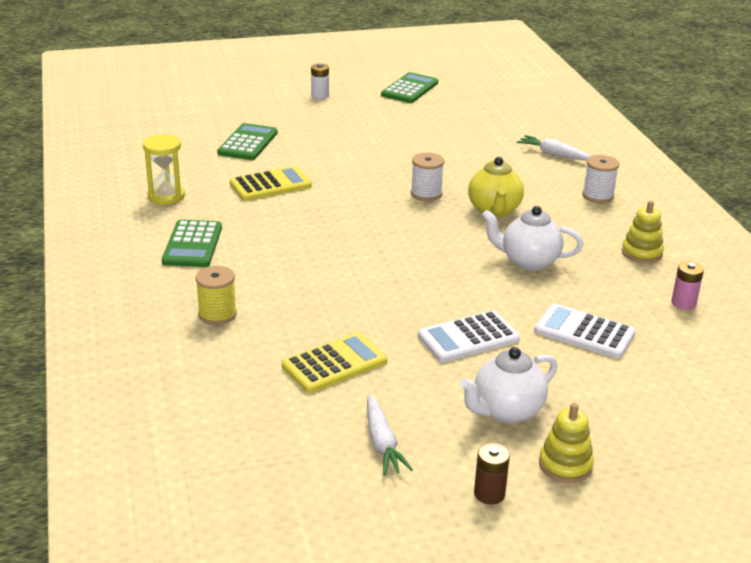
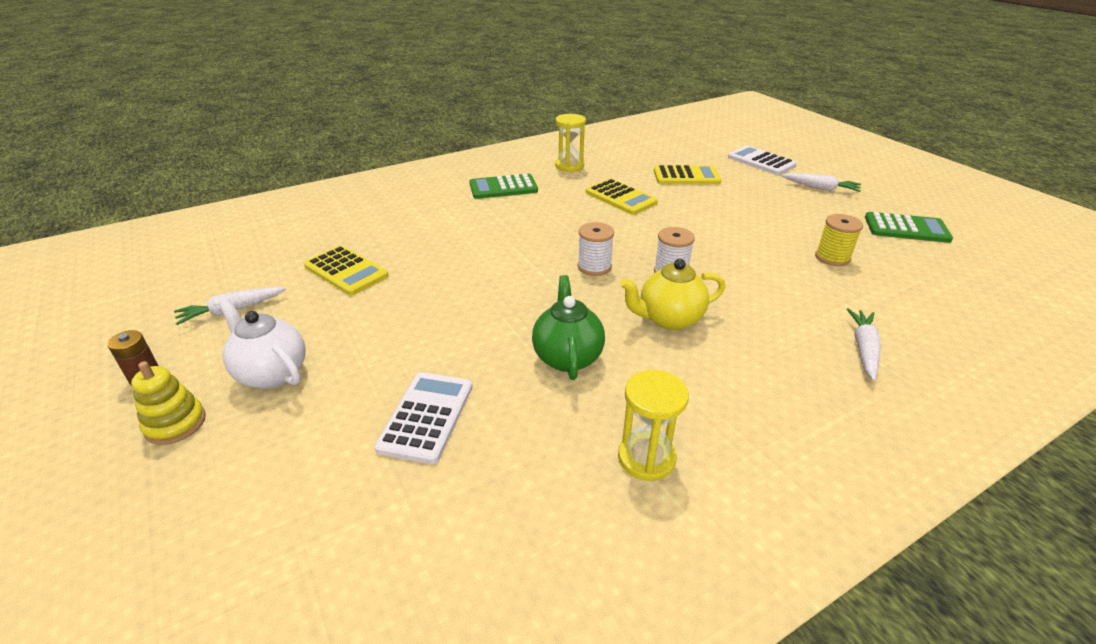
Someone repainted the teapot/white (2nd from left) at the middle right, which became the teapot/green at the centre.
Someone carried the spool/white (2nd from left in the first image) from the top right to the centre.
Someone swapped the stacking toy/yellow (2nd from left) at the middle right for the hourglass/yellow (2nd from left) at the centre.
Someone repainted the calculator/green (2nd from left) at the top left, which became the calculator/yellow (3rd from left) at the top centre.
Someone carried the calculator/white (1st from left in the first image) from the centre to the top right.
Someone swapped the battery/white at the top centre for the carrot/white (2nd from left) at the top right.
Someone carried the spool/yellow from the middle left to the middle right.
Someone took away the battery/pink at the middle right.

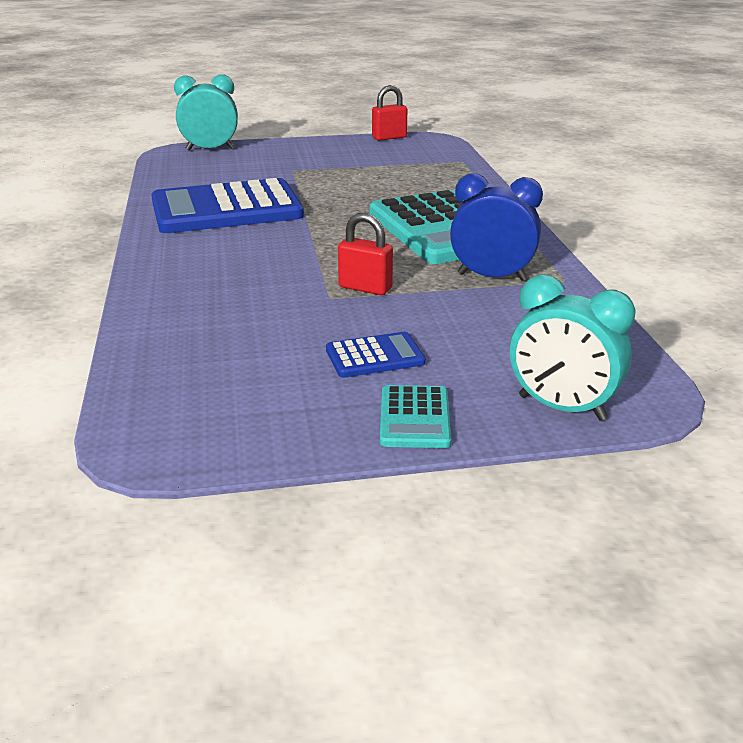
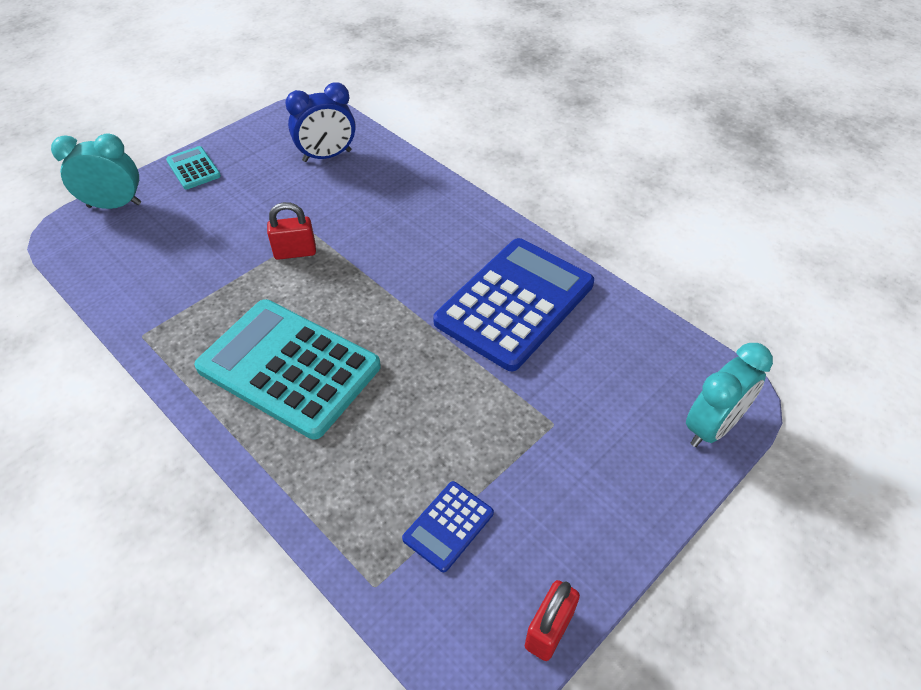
Someone carried the clock/blue from the top right to the top centre.
Someone carried the calculator/blue (2nd from left in the first image) from the centre to the bottom centre.

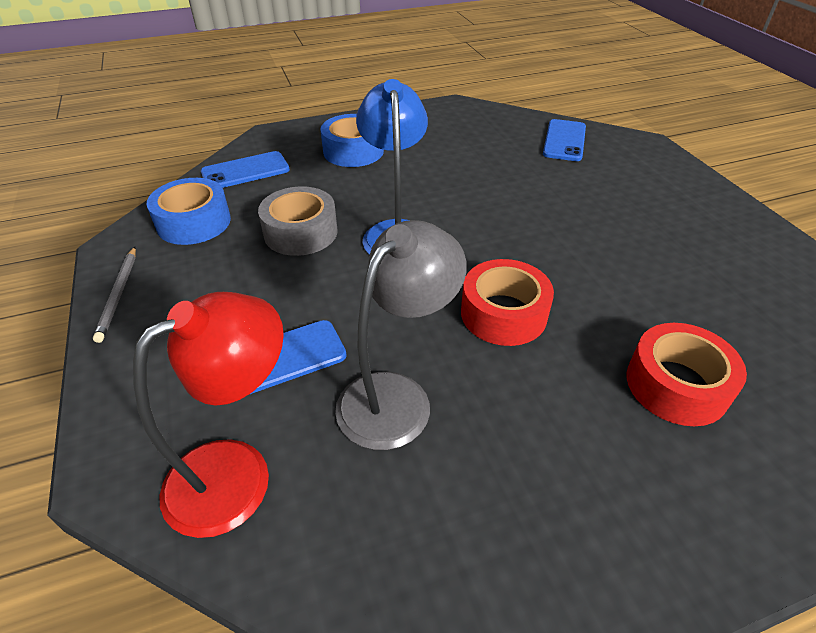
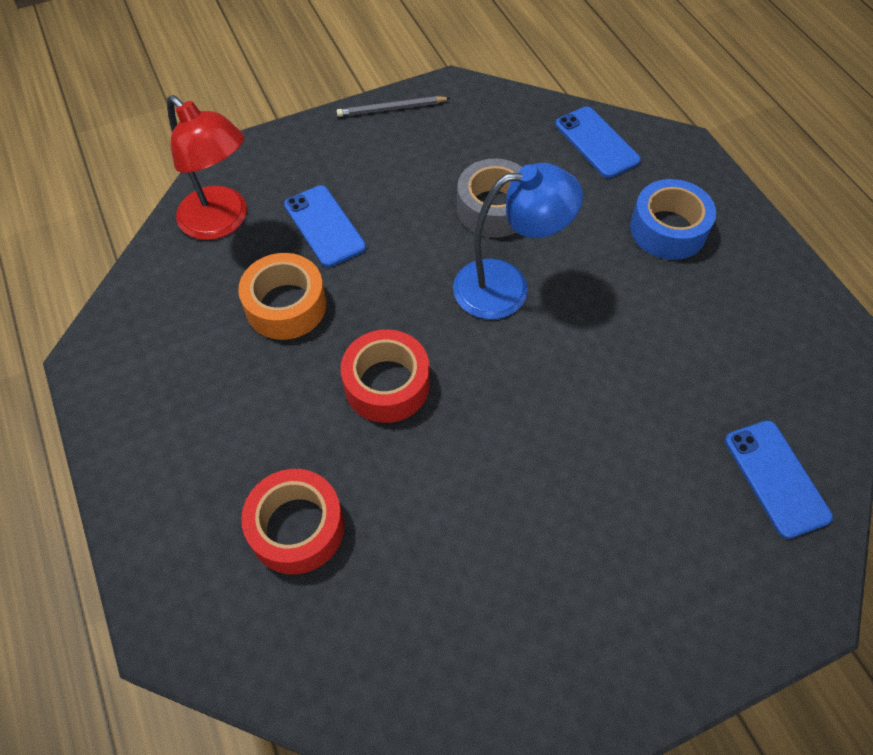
Someone swapped the lamp/grey at the centre for the tape/orange at the middle left.
Someone rotated the phone/blue (3rd from left) at the top right by 60 degrees clockwise.
Someone took away the tape/blue (1st from left) at the middle left.

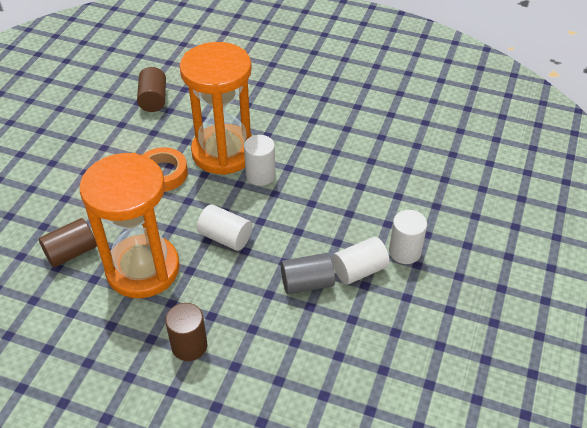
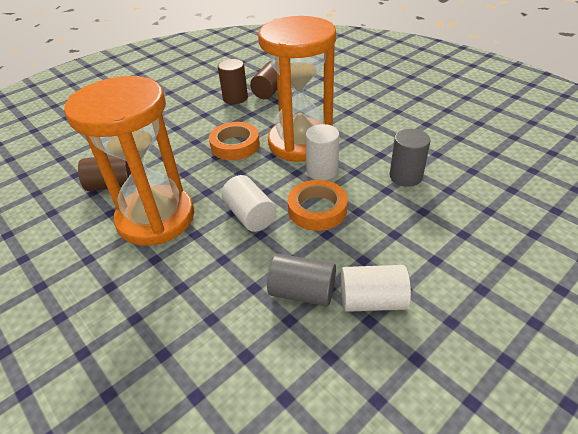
Someone carried the cylinder/brown (3rd from left in the first image) from the bottom left to the top centre.
Someone put down the tape/orange (2nd from left) at the centre.
Someone put down the cylinder/grey (2nd from left) at the middle right.
Someone took away the cylinder/white (4th from left) at the middle right.

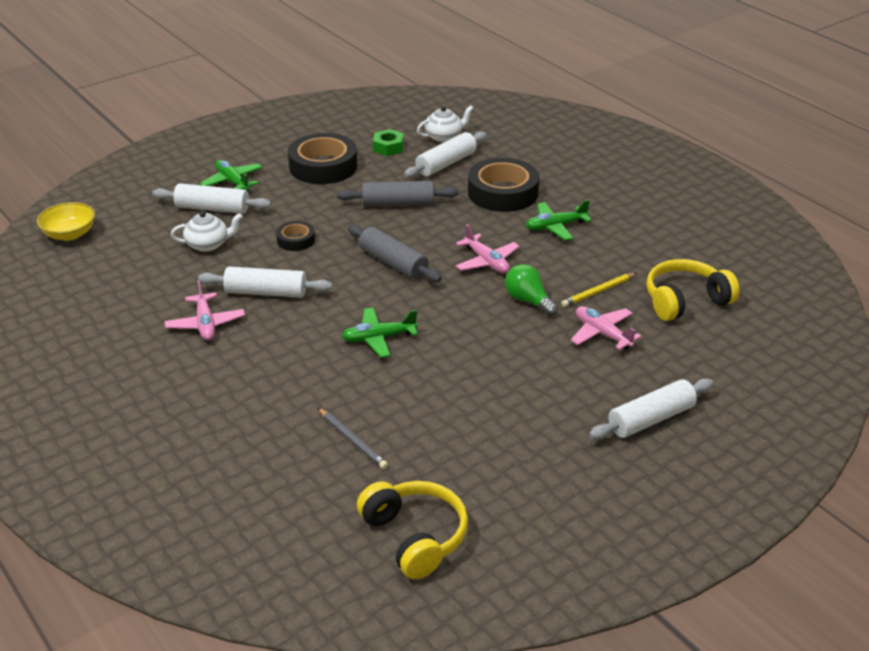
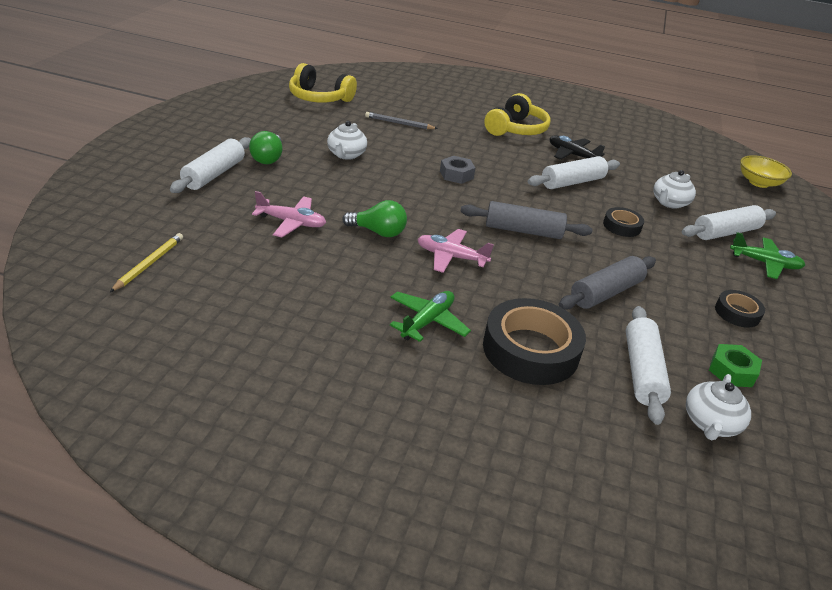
Someone carried the pencil/yellow from the middle right to the middle left.
Someone put down the light bulb/green (1st from left) at the top left.
Someone put down the teapot/white (1st from left) at the top centre.
Someone swapped the plane/green (2nd from left) at the centre for the nut/grey at the top centre.
Someone carried the headphones/yellow (2nd from left) from the middle right to the top centre.
Someone repainted the plane/pink (1st from left) at the middle left, which became the plane/black at the top right.
Someone scaled the tape/black (2nd from left in the first image) at the top centre by 0.51.

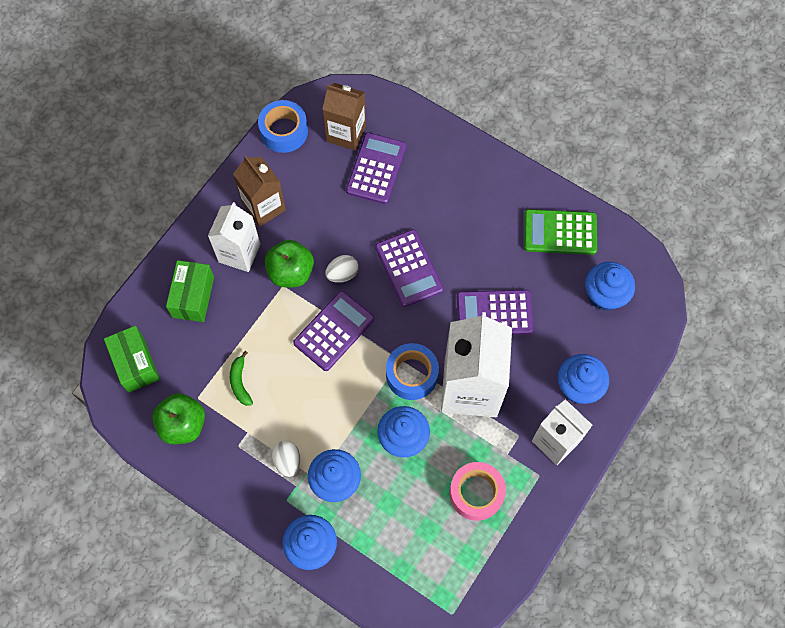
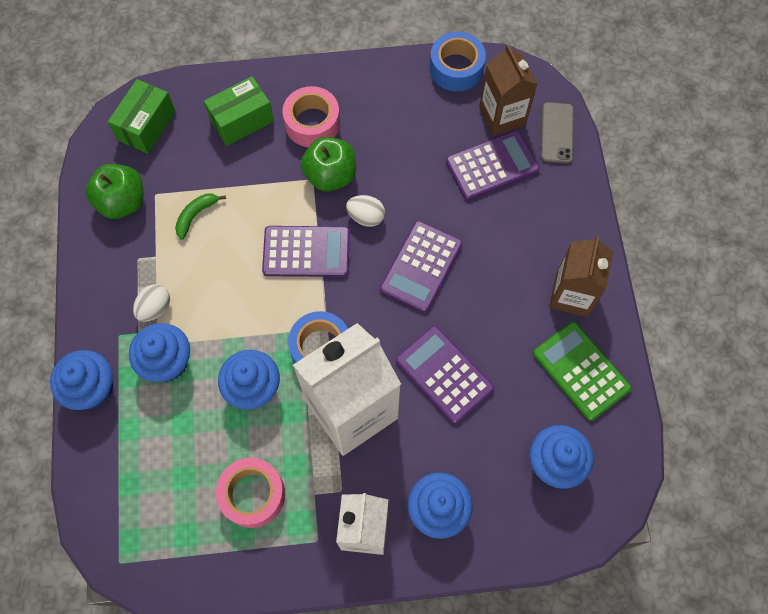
Someone swapped the carton/white (1st from left) at the middle left for the tape/pink (2nd from left) at the top centre.
Someone put down the phone/grey at the top right.
Someone carried the carton/brown (1st from left in the first image) from the top left to the middle right.

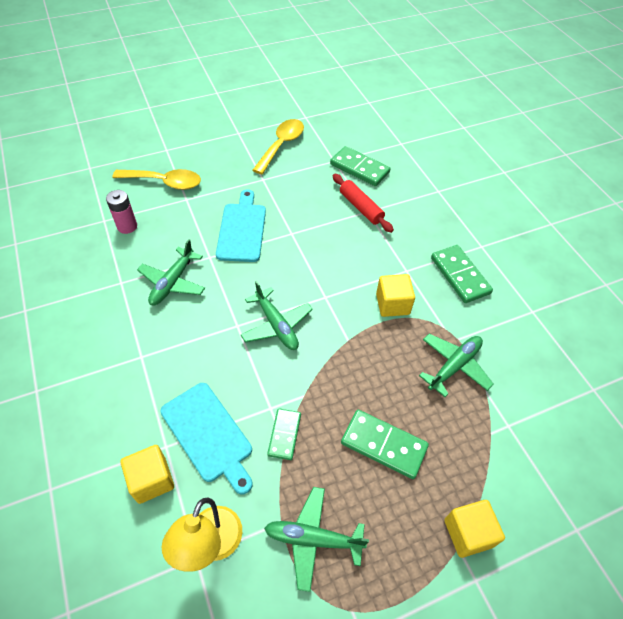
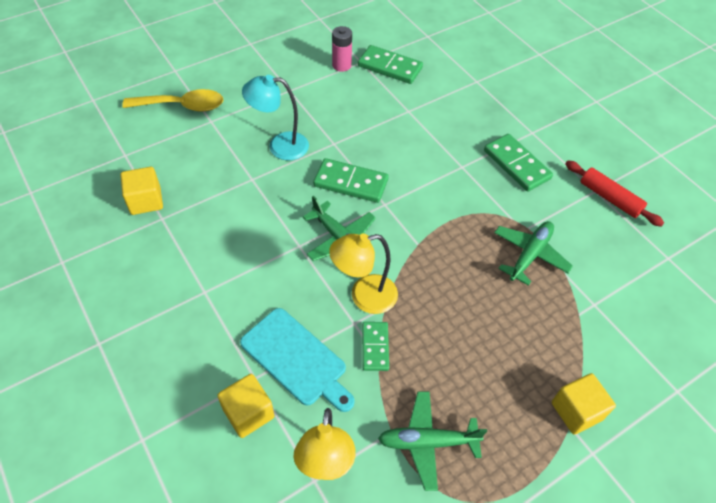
Someone carried the cube/yellow (2nd from left in the first image) from the centre to the middle left.
Someone swapped the cutting board/turquoise (2nd from left) at the centre for the lamp/turquoise at the top centre.
Someone carried the domino/green (3rd from left in the first image) from the bottom centre to the centre.
Someone put down the lamp/yellow (2nd from left) at the centre.
Someone carried the battery/pink from the middle left to the top centre.
Someone carried the rolling pin/red from the top centre to the middle right.
Someone took away the plane/green (1st from left) at the middle left.
Someone took away the spoon/yellow (2nd from left) at the top centre.

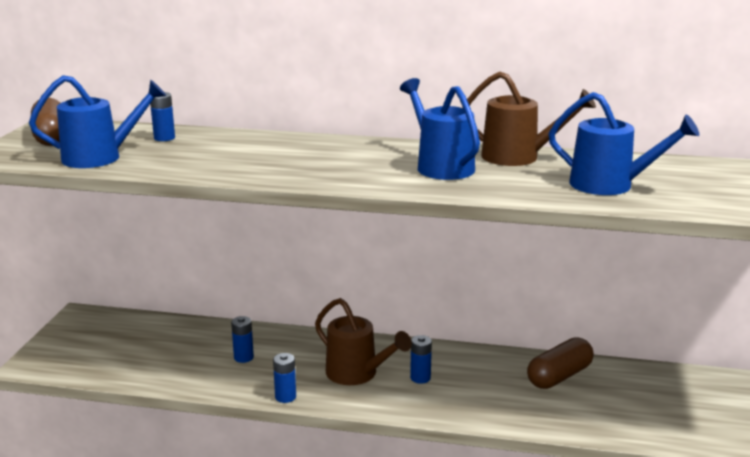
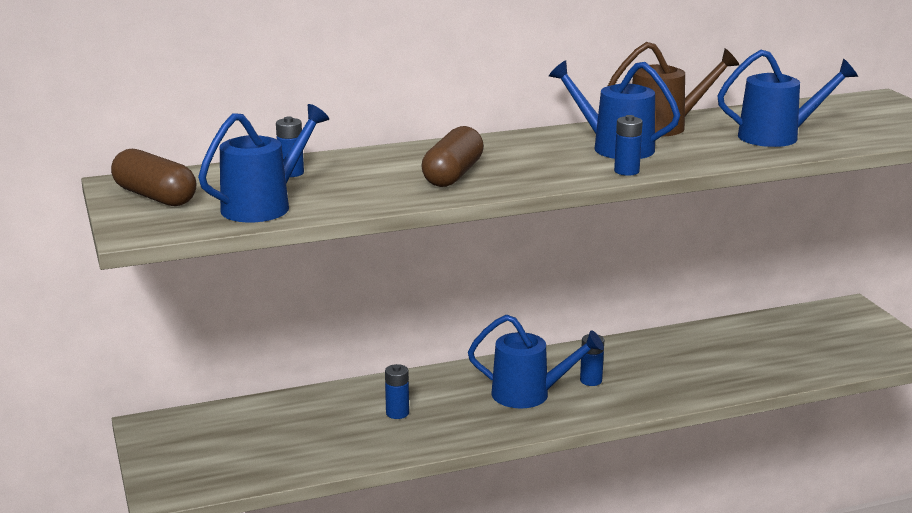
Someone carried the capsule/brown (2nd from left) from the bottom right to the top centre.
Someone repainted the watering can/brown (1st from left) at the bottom centre, which became the watering can/blue (2nd from left) at the bottom centre.
Someone carried the battery/blue (3rd from left in the first image) from the bottom centre to the top right.

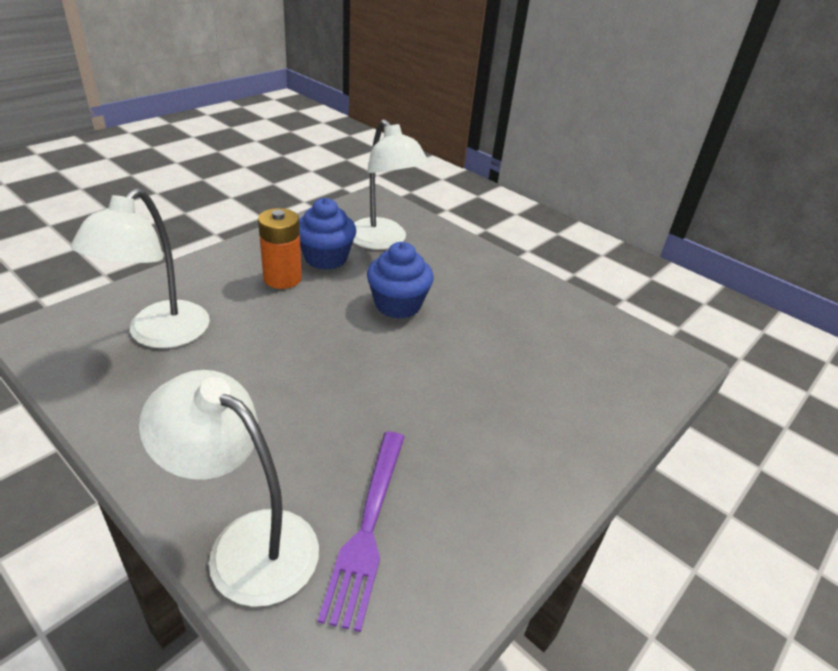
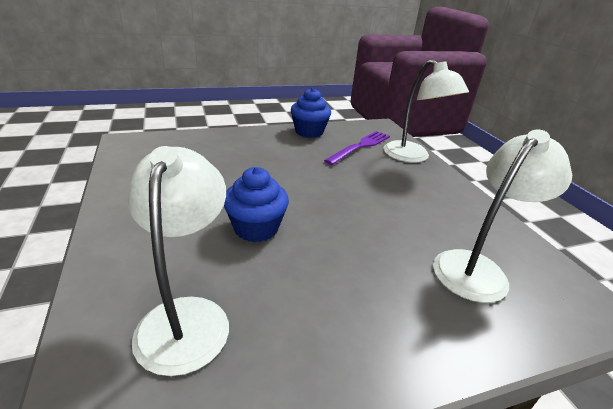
Someone carried the cupcake/blue (1st from left in the first image) from the centre to the top centre.
Someone took away the battery/orange at the centre.

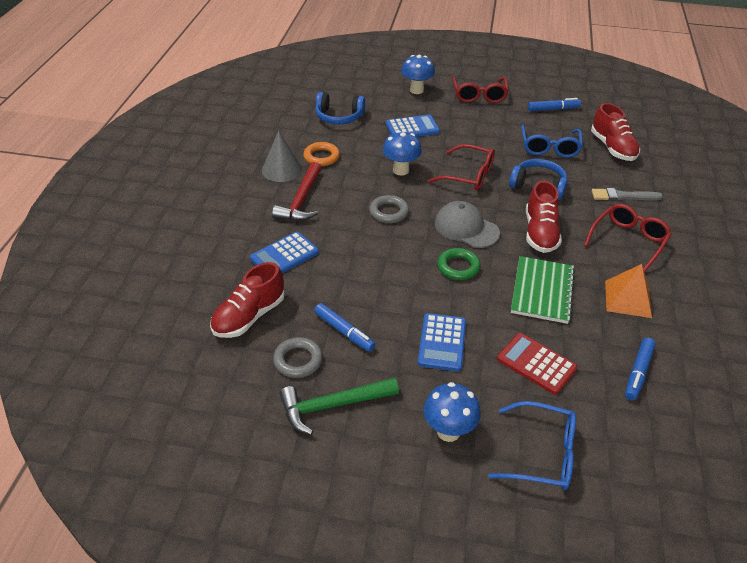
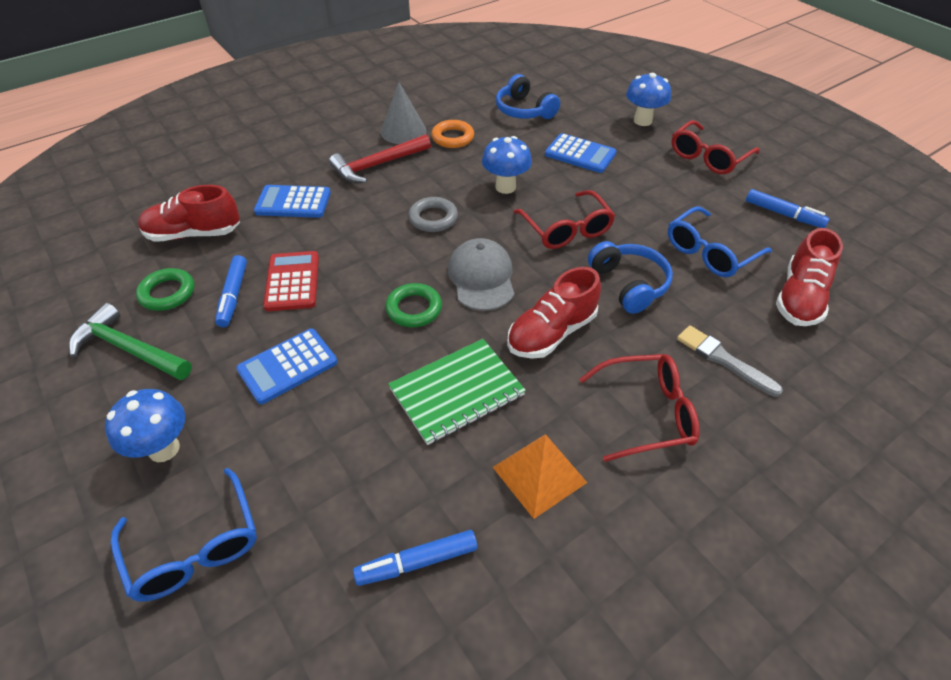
Someone repainted the ring/grey (1st from left) at the centre, which became the ring/green (1st from left) at the middle left.
Someone carried the calculator/red from the middle right to the middle left.

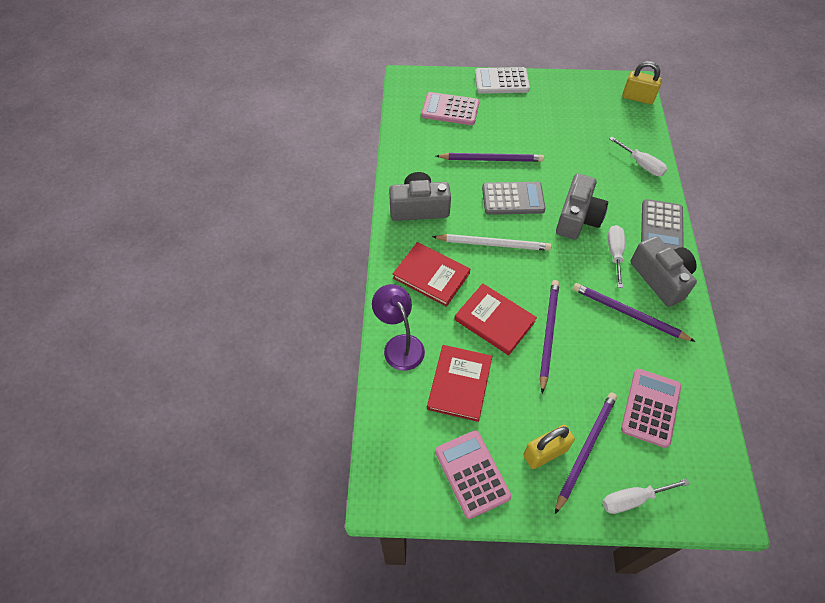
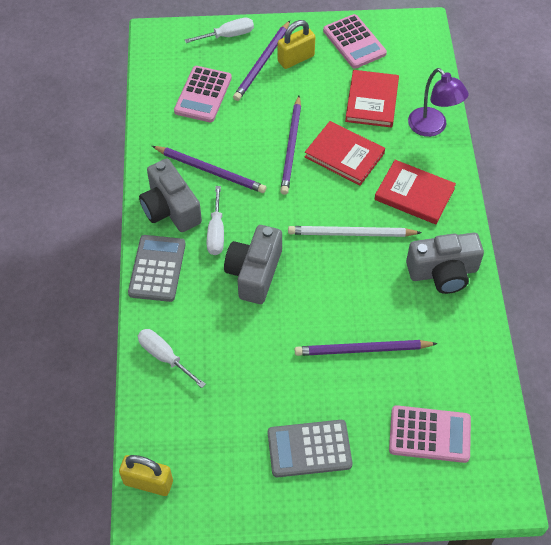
Someone carried the calculator/grey (1st from left in the first image) from the top centre to the bottom centre.
Someone took away the calculator/white at the top centre.

